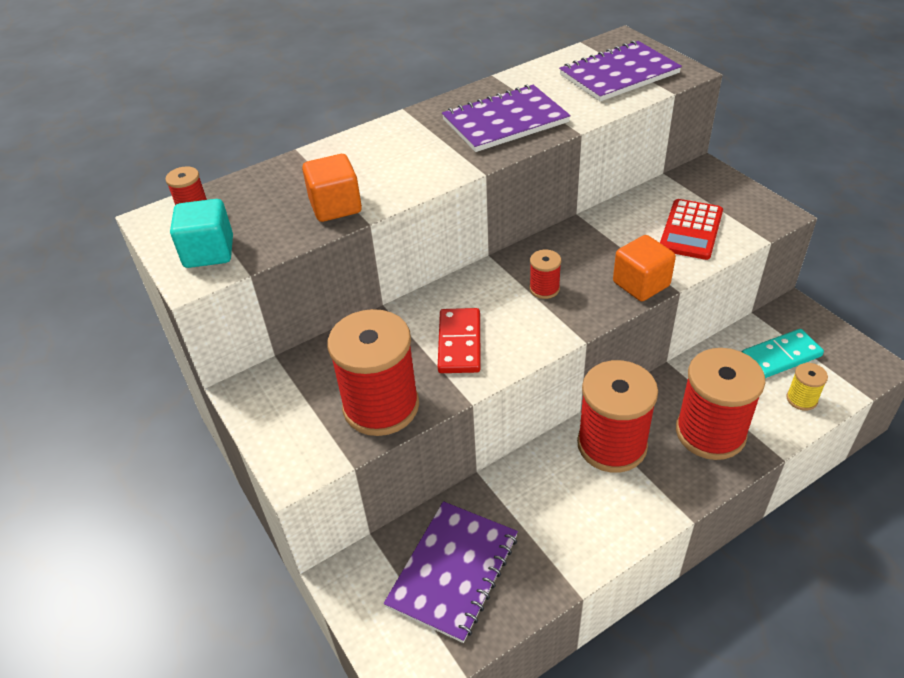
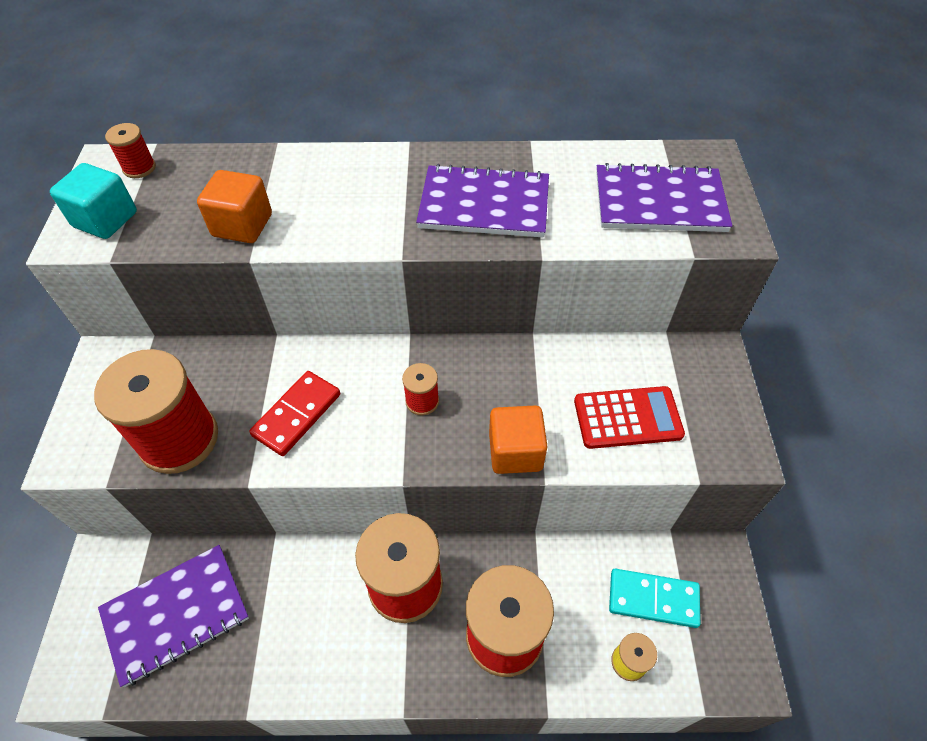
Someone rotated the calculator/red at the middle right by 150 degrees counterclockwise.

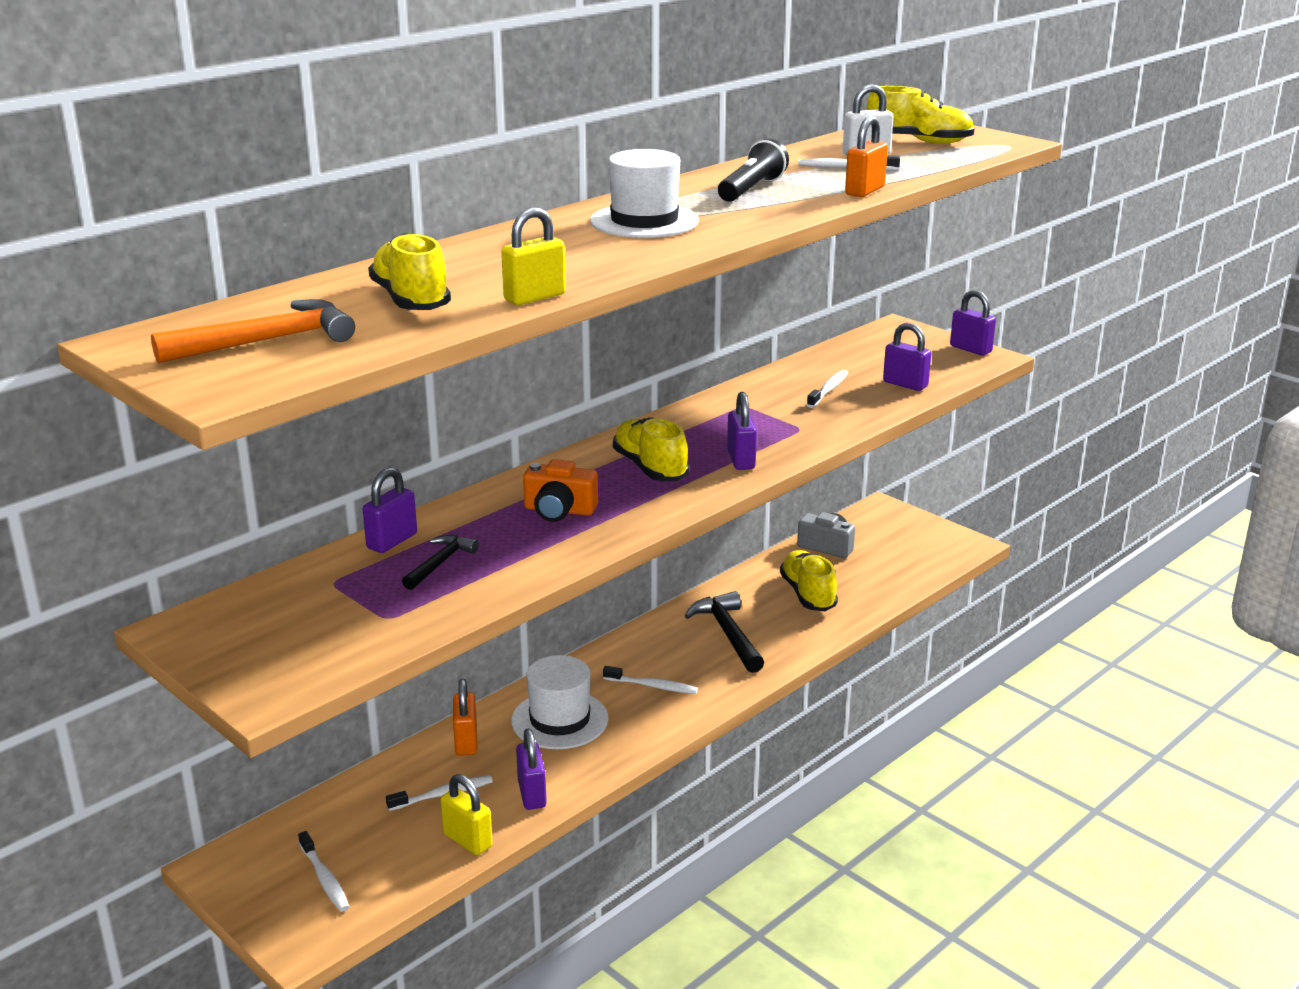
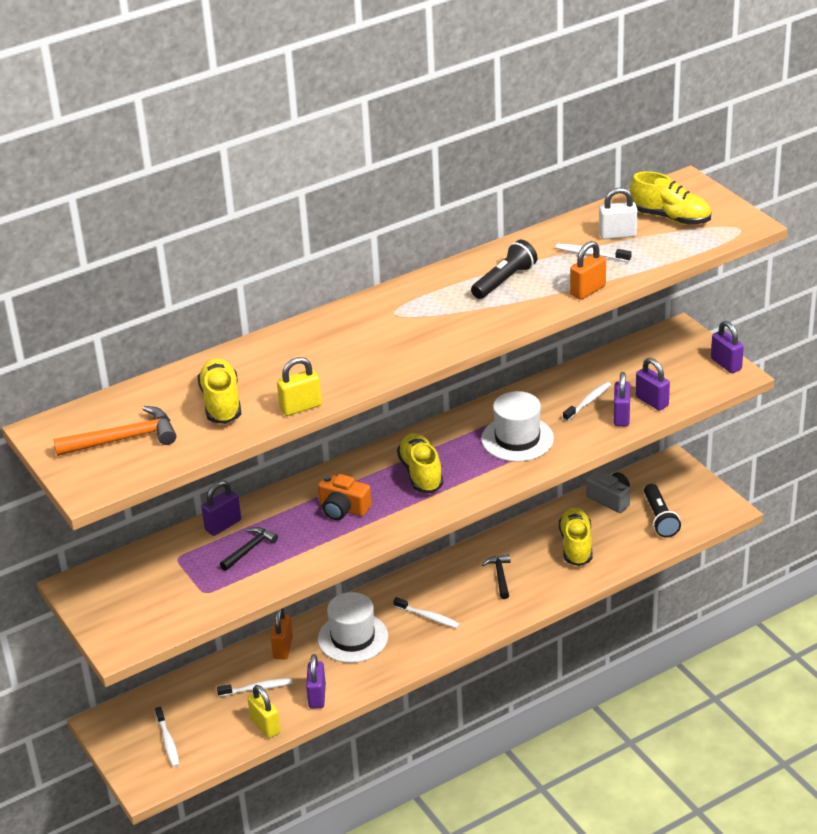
Someone carried the hat/white (2nd from left) from the top centre to the centre.
Someone scaled the hammer/black (2nd from left) at the centre by 0.61.
Someone carried the padlock/purple (3rd from left) from the centre to the middle right.
Someone put down the flashlight/black (2nd from left) at the middle right.

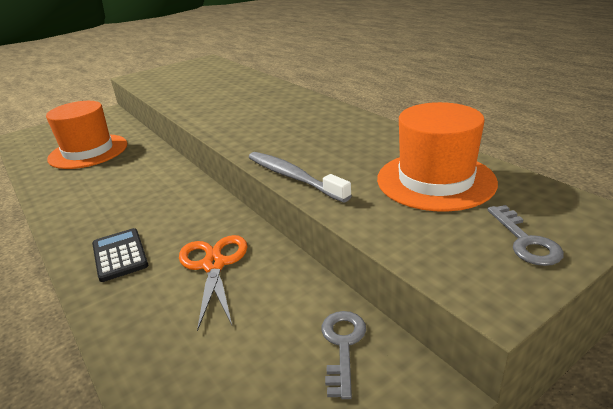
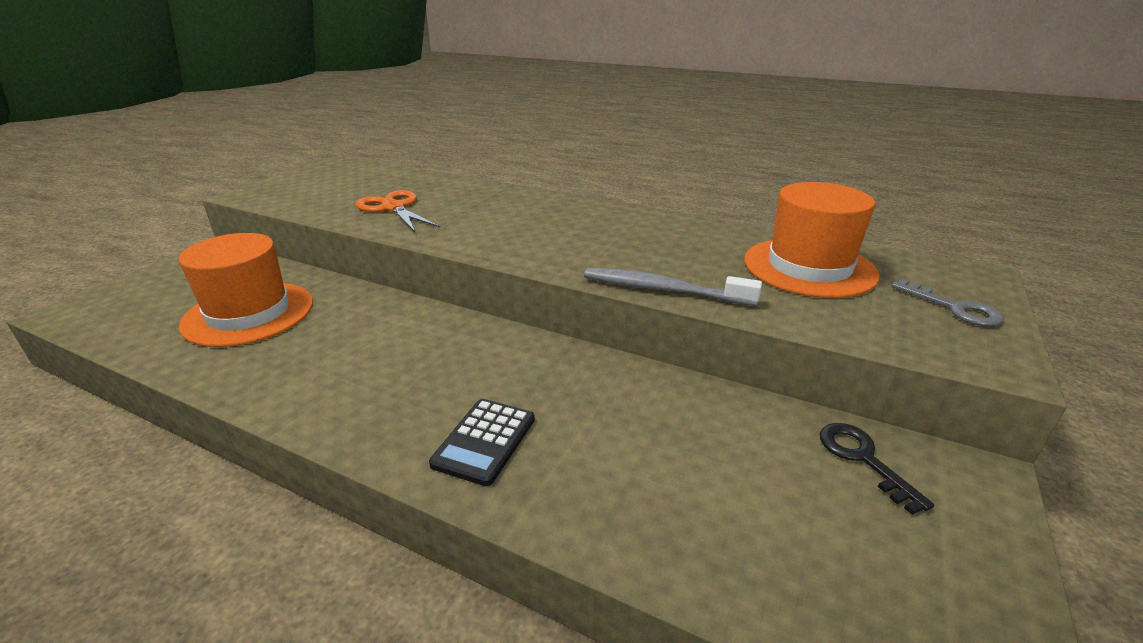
Someone carried the scissors/orange from the bottom centre to the top centre.
Someone rotated the calculator/black at the middle left by 105 degrees counterclockwise.
Someone repainted the key/grey (1st from left) at the bottom centre, which became the key/black at the bottom right.

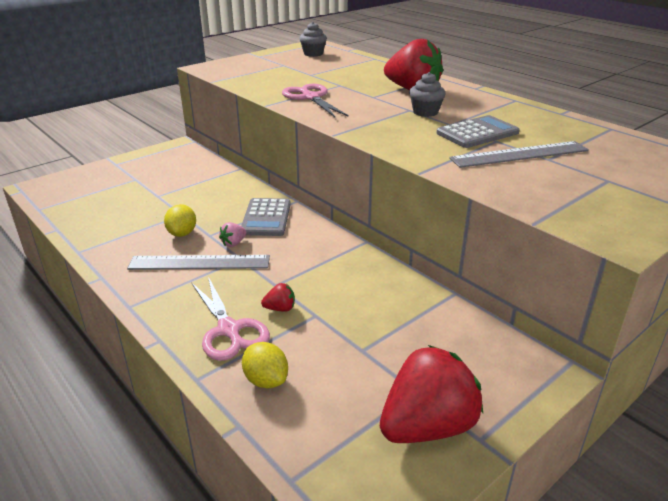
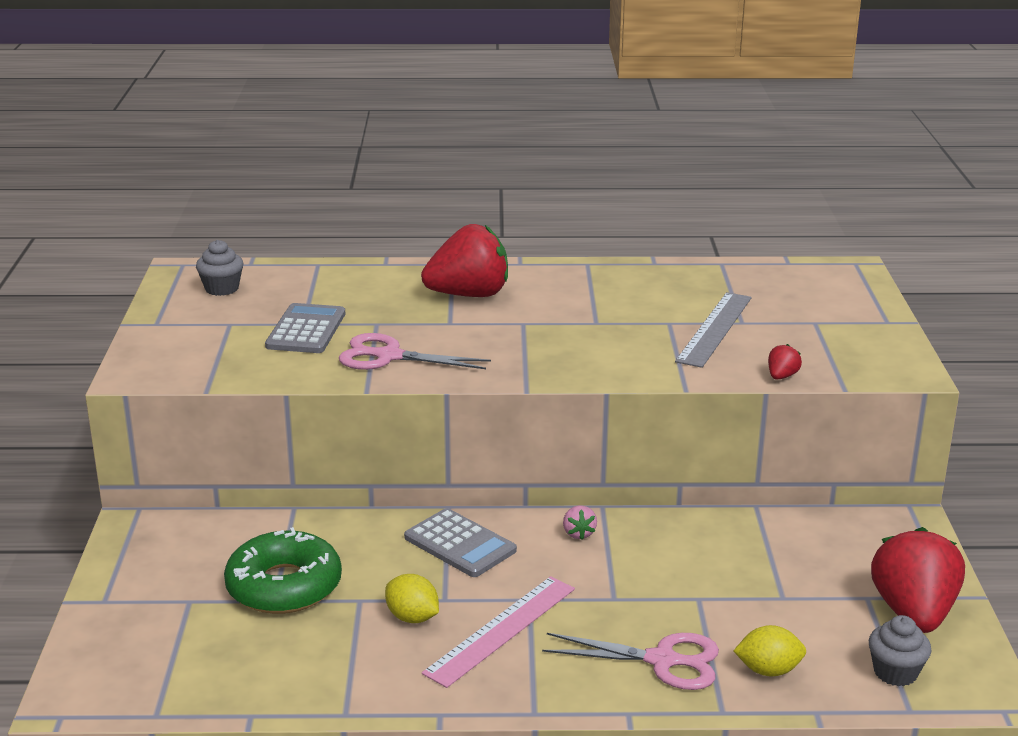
Someone put down the donut/green at the bottom left.
Someone carried the calculator/grey (2nd from left in the first image) from the top right to the middle left.
Someone repainted the ruler/grey (1st from left) at the middle left, which became the ruler/pink at the bottom centre.
Someone carried the strawberry/pink from the centre to the bottom centre.
Someone carried the strawberry/red (1st from left in the first image) from the centre to the middle right.
Someone carried the cupcake/grey (2nd from left) from the top centre to the bottom right.

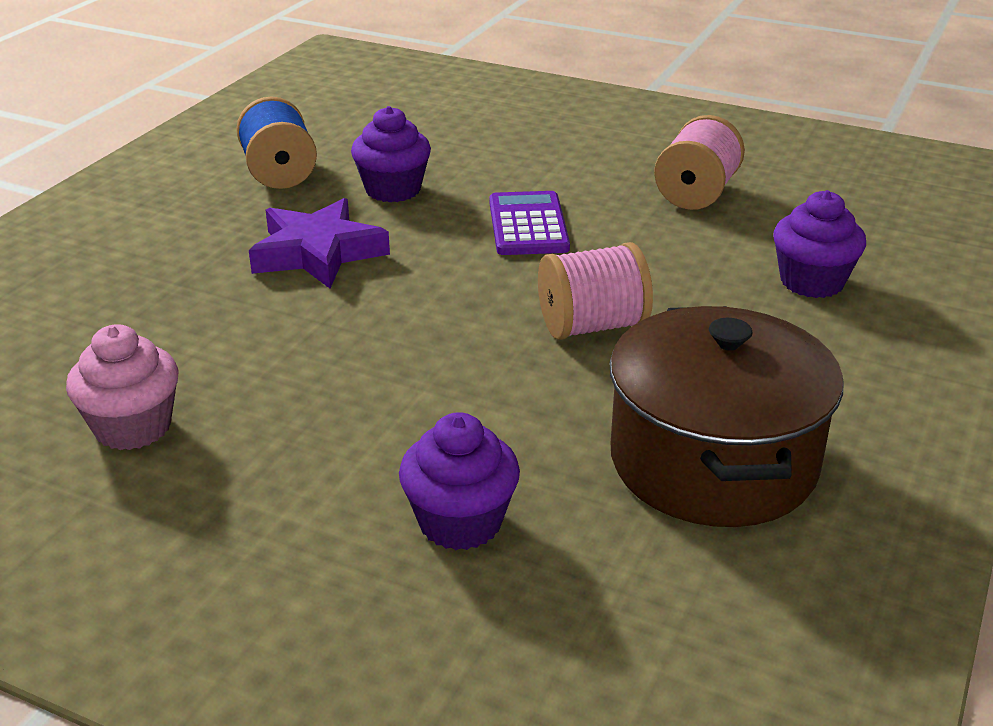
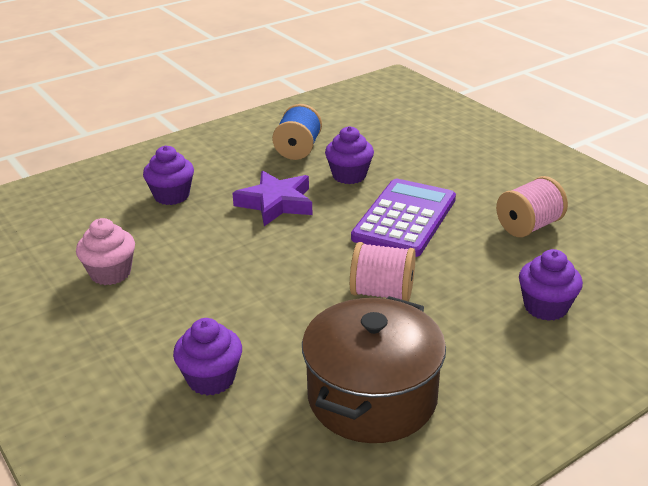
Someone put down the cupcake/purple (1st from left) at the middle left.
Someone scaled the calculator/purple at the top centre by 1.58.

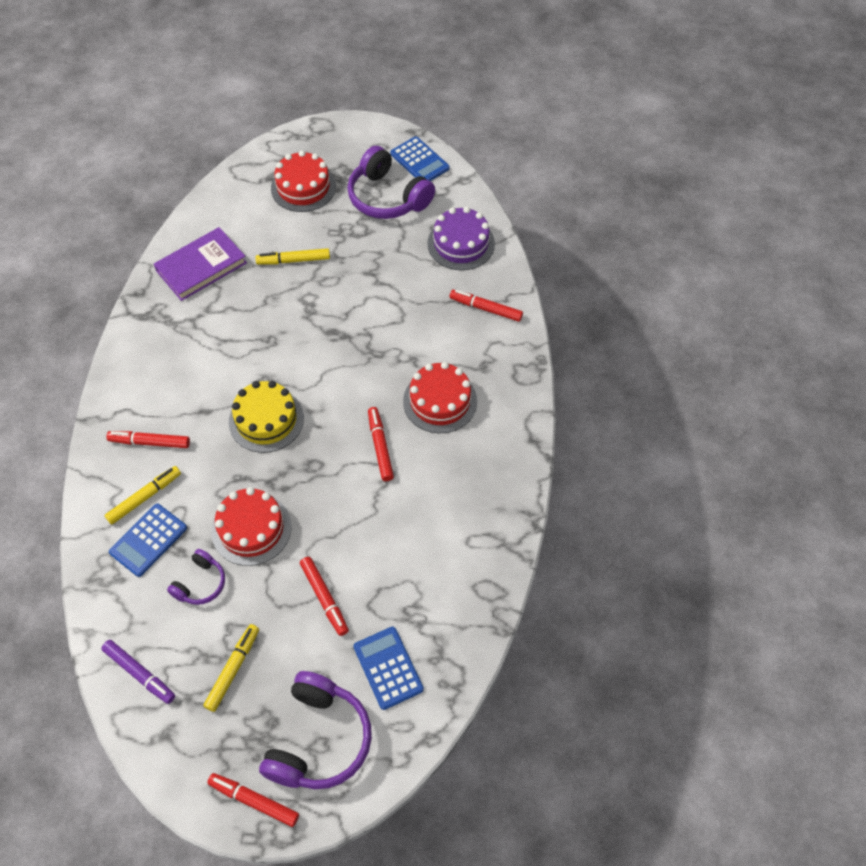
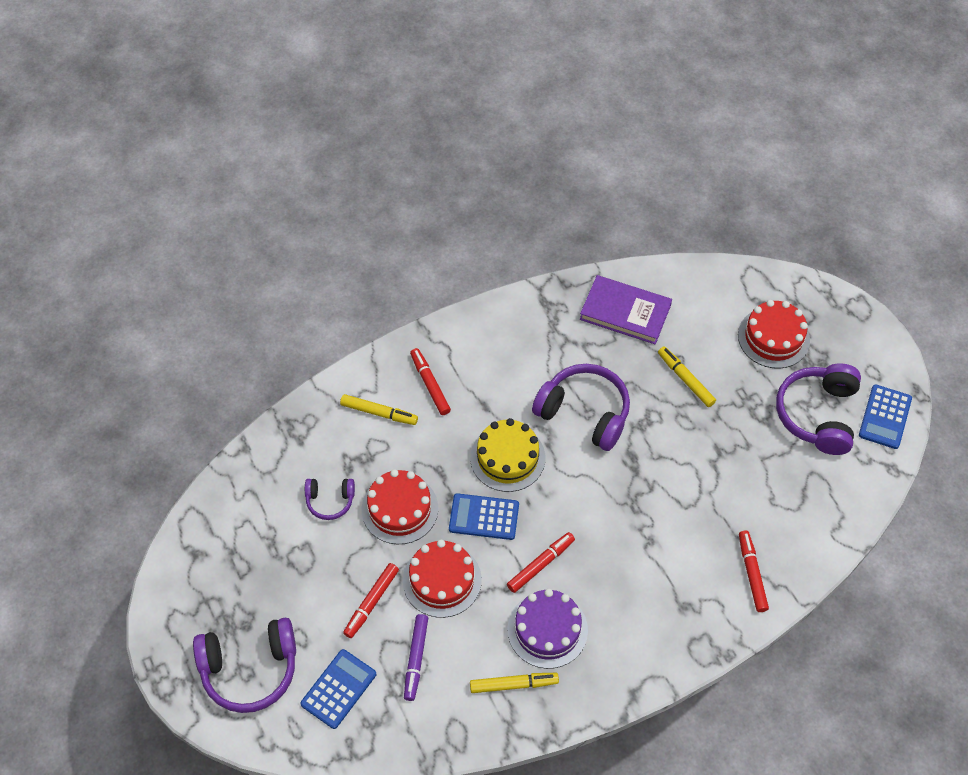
Someone carried the cake/red (3rd from left in the first image) from the centre to the bottom centre.
Someone carried the marker/purple from the bottom left to the bottom centre.
Someone carried the calculator/blue (1st from left in the first image) from the middle left to the centre.
Someone carried the marker/yellow (2nd from left) from the bottom left to the bottom centre.
Someone carried the cake/purple from the top centre to the bottom centre.
Someone put down the headphones/purple (3rd from left) at the centre.
Someone took away the marker/red (2nd from left) at the bottom left.

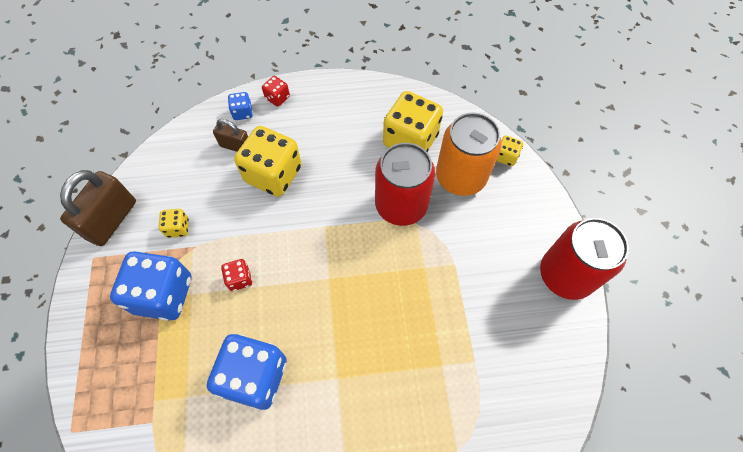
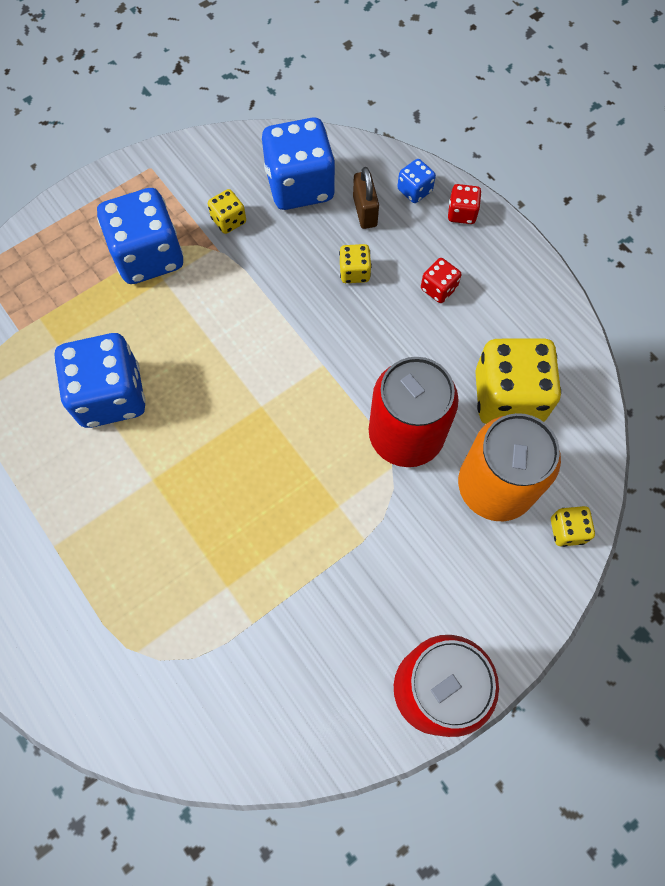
Someone put down the dice/blue (3rd from left) at the top centre.
Someone scaled the dice/yellow (2nd from left) at the centre by 0.46.
Someone carried the dice/red (1st from left) from the middle left to the top centre.
Someone took away the padlock/brown (1st from left) at the middle left.

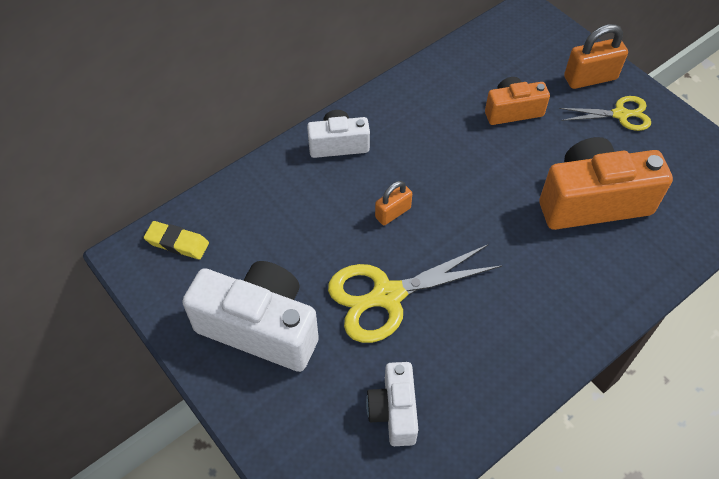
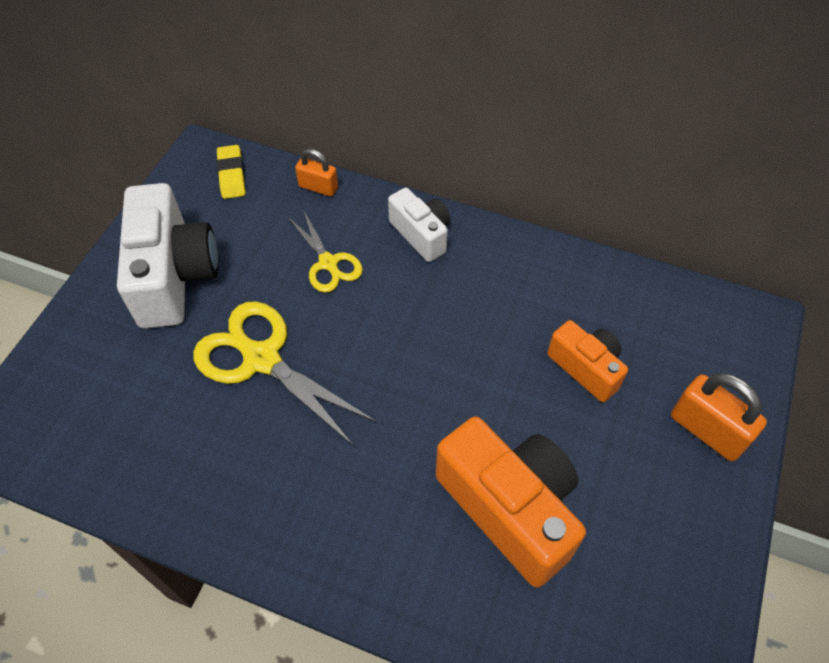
Someone carried the scissors/yellow (2nd from left) from the top right to the centre.
Someone carried the padlock/orange (1st from left) from the centre to the top centre.
Someone took away the camera/white (3rd from left) at the bottom centre.

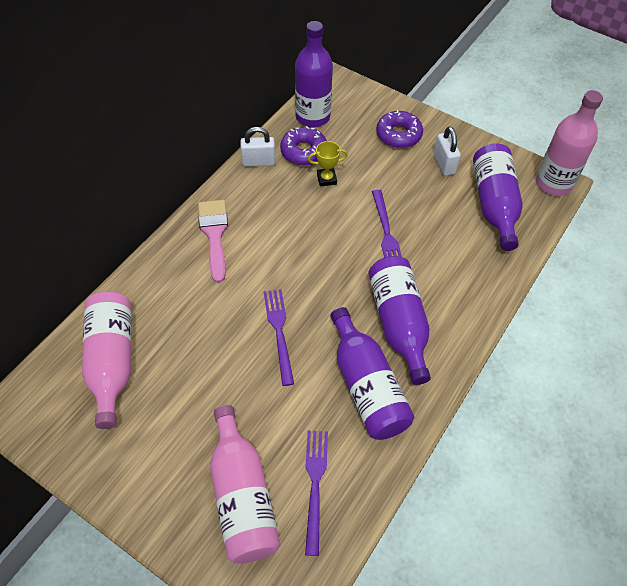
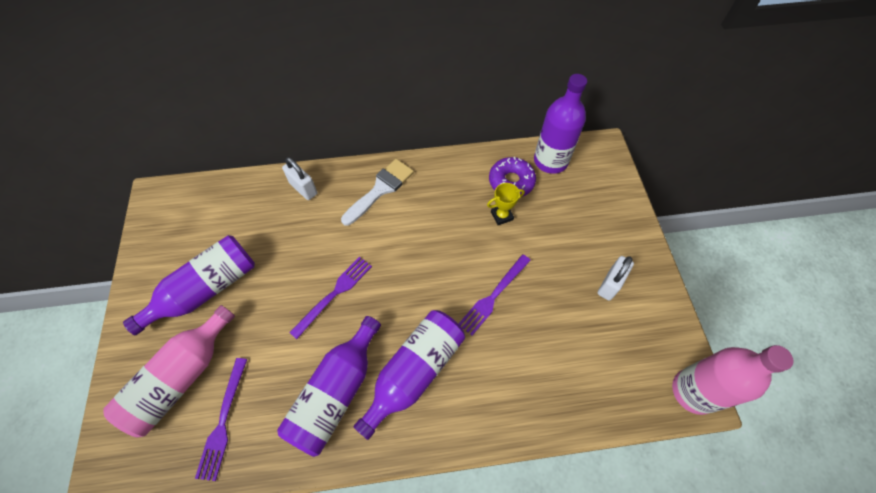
Someone carried the bottle/purple (4th from left in the first image) from the middle right to the middle left.
Someone rotated the fork/purple (2nd from left in the first image) at the bottom centre by 135 degrees clockwise.
Someone carried the padlock/white (1st from left) from the top centre to the centre.
Someone repainted the brush/pink at the centre, which became the brush/white at the centre.
Someone rotated the trophy/yellow at the top centre by 60 degrees counterclockwise.
Someone took away the bottle/pink (1st from left) at the middle left.
Someone took away the donut/purple (2nd from left) at the top centre.

